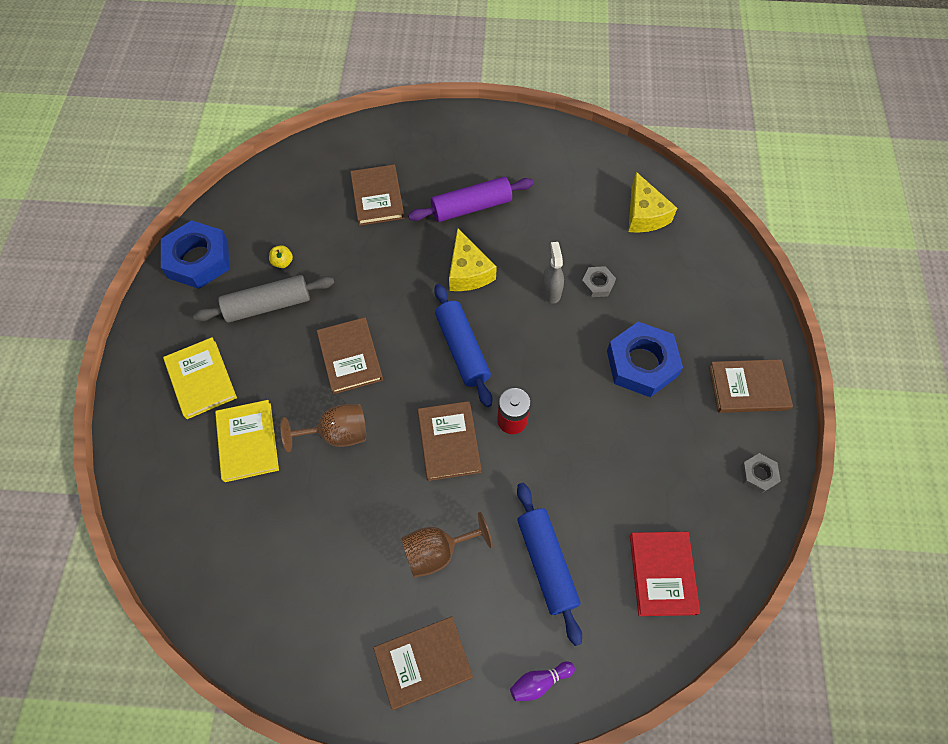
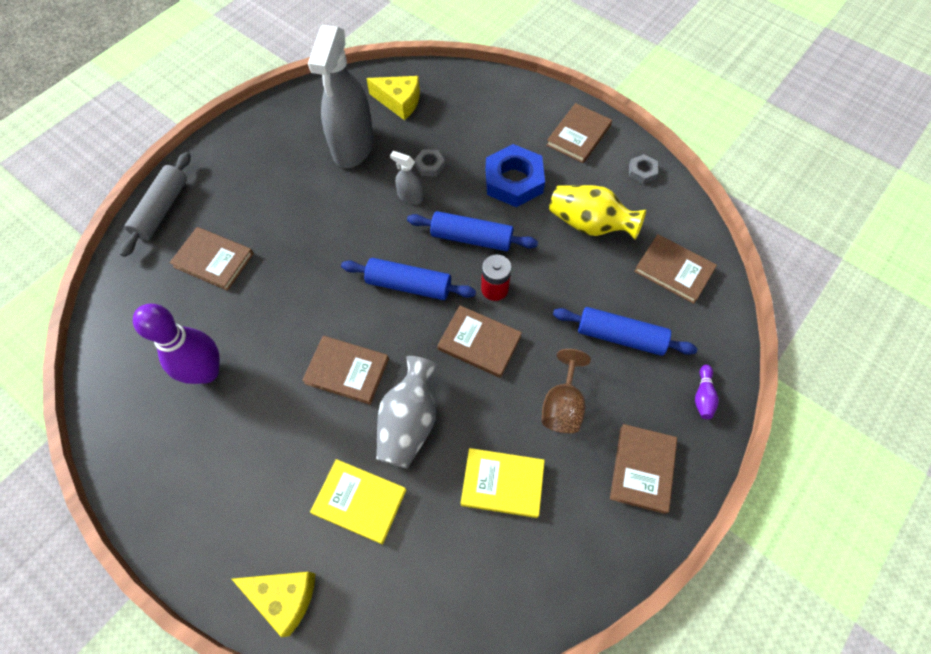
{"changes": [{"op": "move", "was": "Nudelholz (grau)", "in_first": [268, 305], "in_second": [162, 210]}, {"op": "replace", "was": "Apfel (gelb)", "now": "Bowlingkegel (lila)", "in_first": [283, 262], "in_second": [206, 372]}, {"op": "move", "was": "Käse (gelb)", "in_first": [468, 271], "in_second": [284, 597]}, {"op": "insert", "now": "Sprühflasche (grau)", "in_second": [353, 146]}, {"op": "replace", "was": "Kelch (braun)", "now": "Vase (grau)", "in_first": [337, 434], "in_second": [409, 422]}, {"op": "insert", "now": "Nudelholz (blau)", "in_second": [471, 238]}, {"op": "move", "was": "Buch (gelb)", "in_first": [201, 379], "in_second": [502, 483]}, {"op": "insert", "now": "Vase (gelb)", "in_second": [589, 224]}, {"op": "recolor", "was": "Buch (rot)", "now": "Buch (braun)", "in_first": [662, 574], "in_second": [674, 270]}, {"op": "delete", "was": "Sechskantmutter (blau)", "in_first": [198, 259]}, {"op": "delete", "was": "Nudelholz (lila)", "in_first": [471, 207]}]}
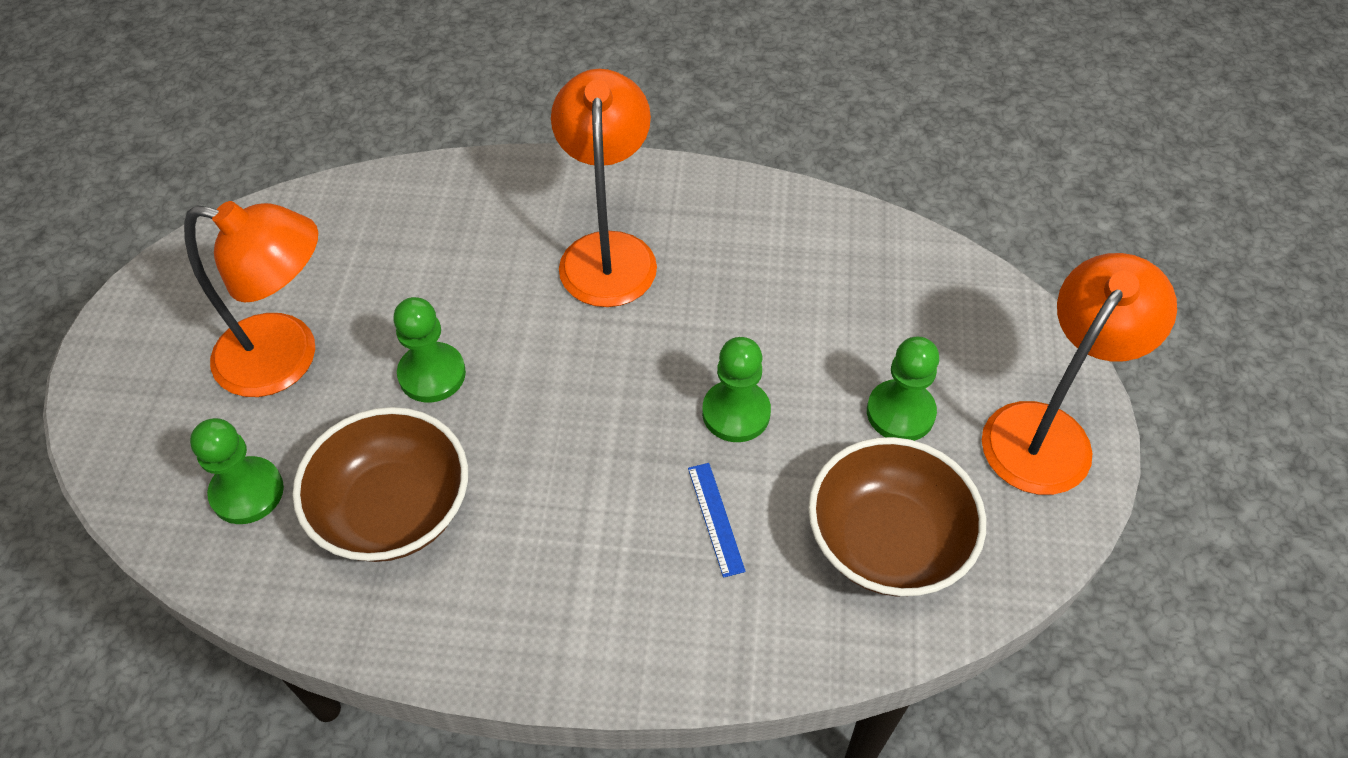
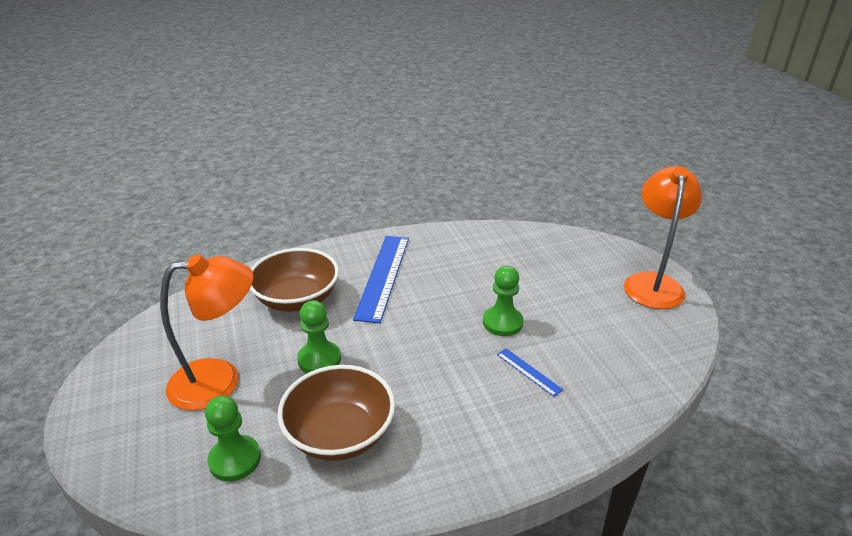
{"changes": [{"op": "move", "was": "Schüssel (braun)", "in_first": [887, 541], "in_second": [297, 299]}, {"op": "replace", "was": "Lampe (orange)", "now": "Lineal (blau)", "in_first": [608, 252], "in_second": [383, 276]}, {"op": "delete", "was": "Bauer (grün)", "in_first": [900, 412]}]}
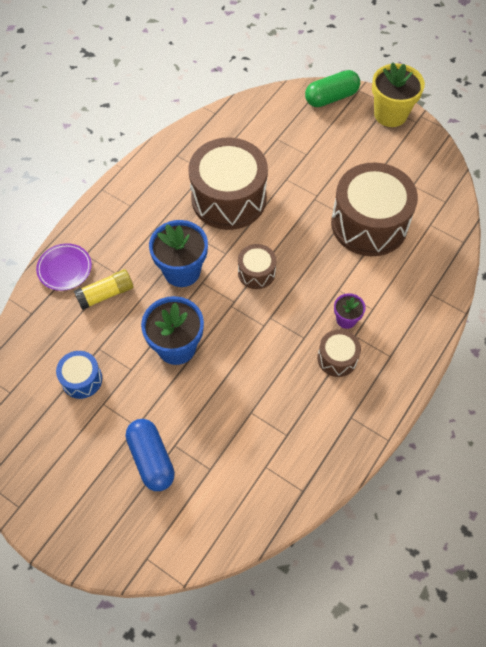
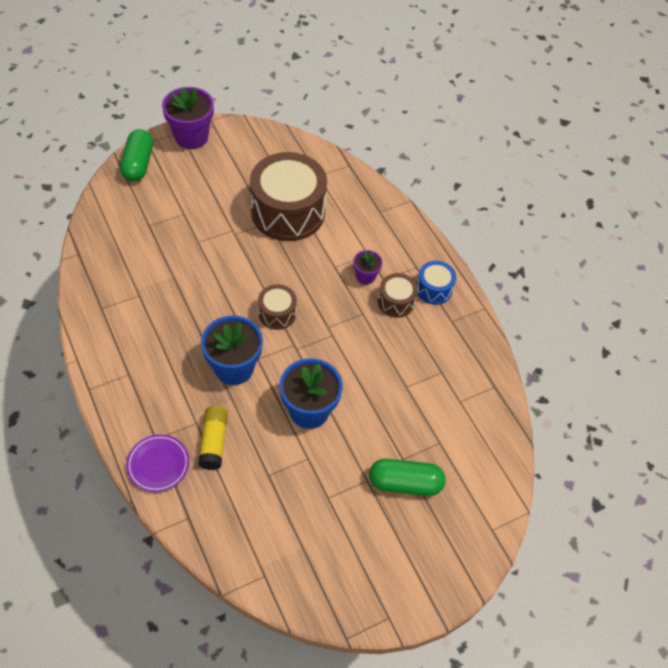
{"changes": [{"op": "recolor", "was": "Blumentopf (gelb)", "now": "Blumentopf (lila)", "in_first": [390, 114], "in_second": [191, 137]}, {"op": "recolor", "was": "Kapsel (blau)", "now": "Kapsel (grün)", "in_first": [151, 459], "in_second": [405, 483]}, {"op": "move", "was": "Trommel (blau)", "in_first": [82, 379], "in_second": [434, 289]}, {"op": "delete", "was": "Trommel (braun)", "in_first": [228, 198]}]}
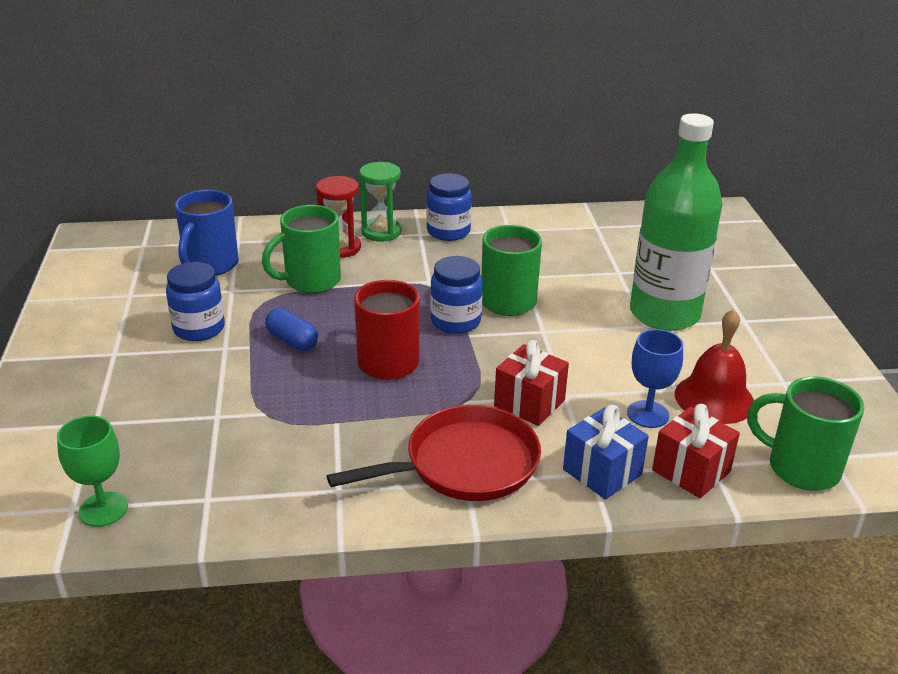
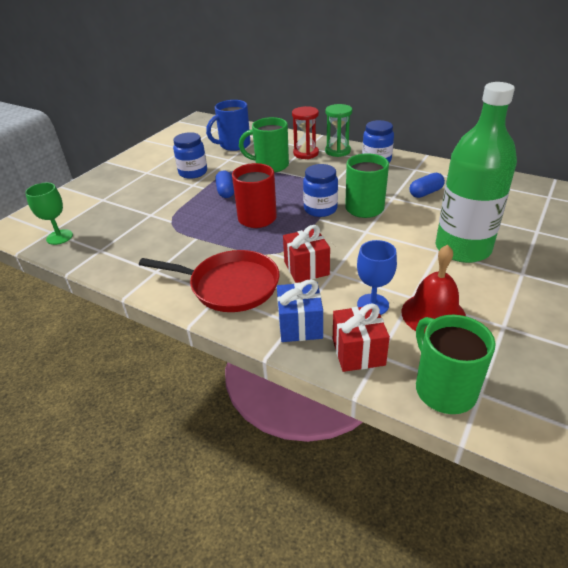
{"changes": [{"op": "insert", "now": "Kapsel (blau)", "in_second": [425, 193]}]}
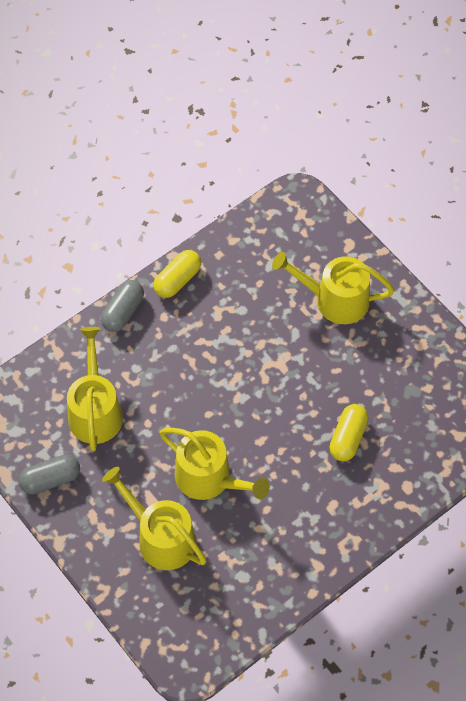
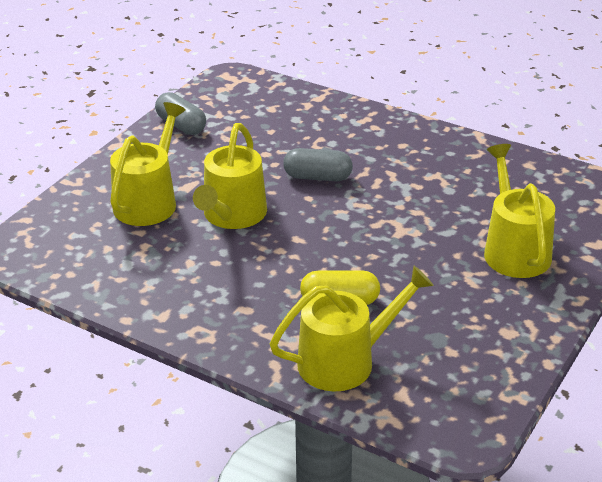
{"changes": [{"op": "move", "was": "Gießkanne (gelb)", "in_first": [95, 411], "in_second": [345, 361]}, {"op": "move", "was": "Kapsel (grau)", "in_first": [123, 312], "in_second": [317, 177]}, {"op": "delete", "was": "Kapsel (gelb)", "in_first": [177, 280]}]}
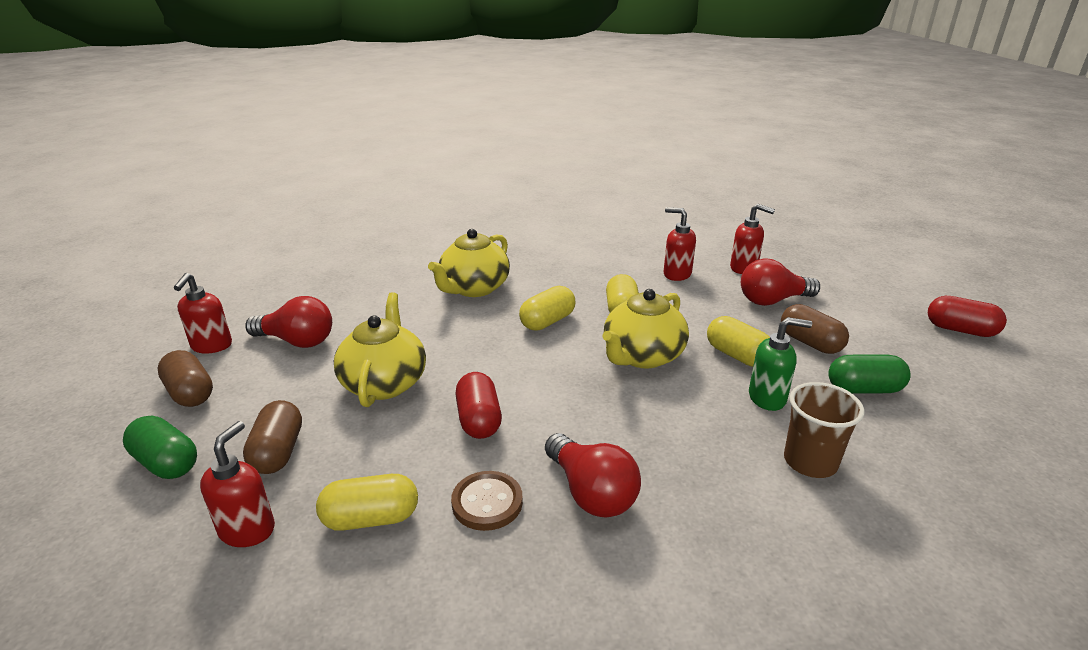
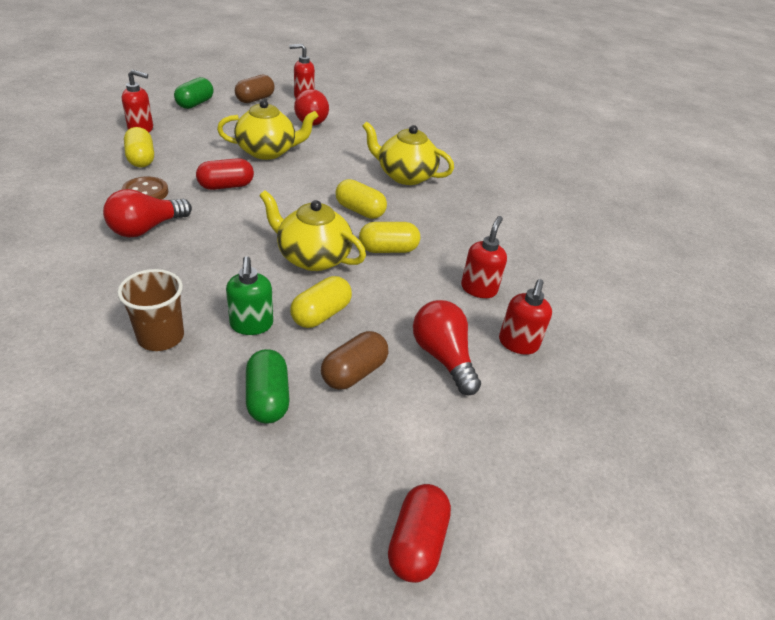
{"changes": [{"op": "delete", "was": "Kapsel (braun)", "in_first": [278, 452]}]}
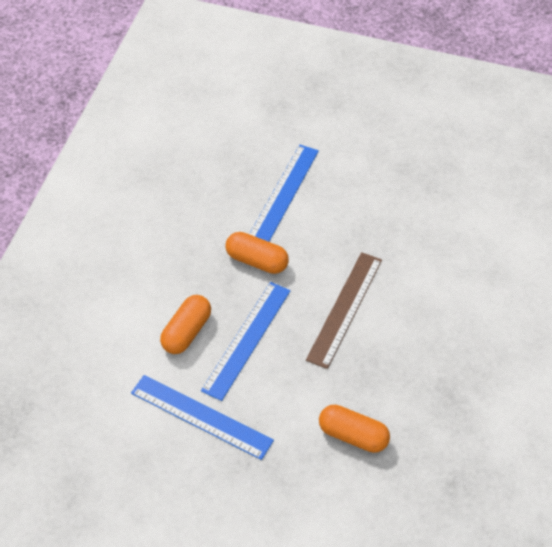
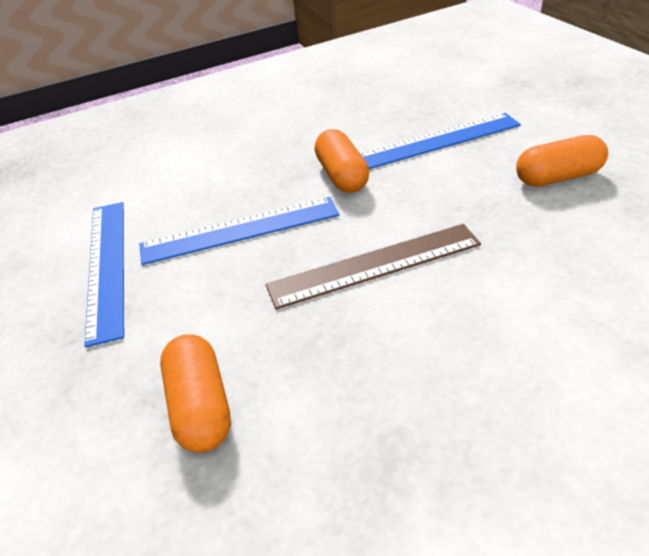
{"changes": [{"op": "move", "was": "Kapsel (orange)", "in_first": [186, 332], "in_second": [557, 177]}]}
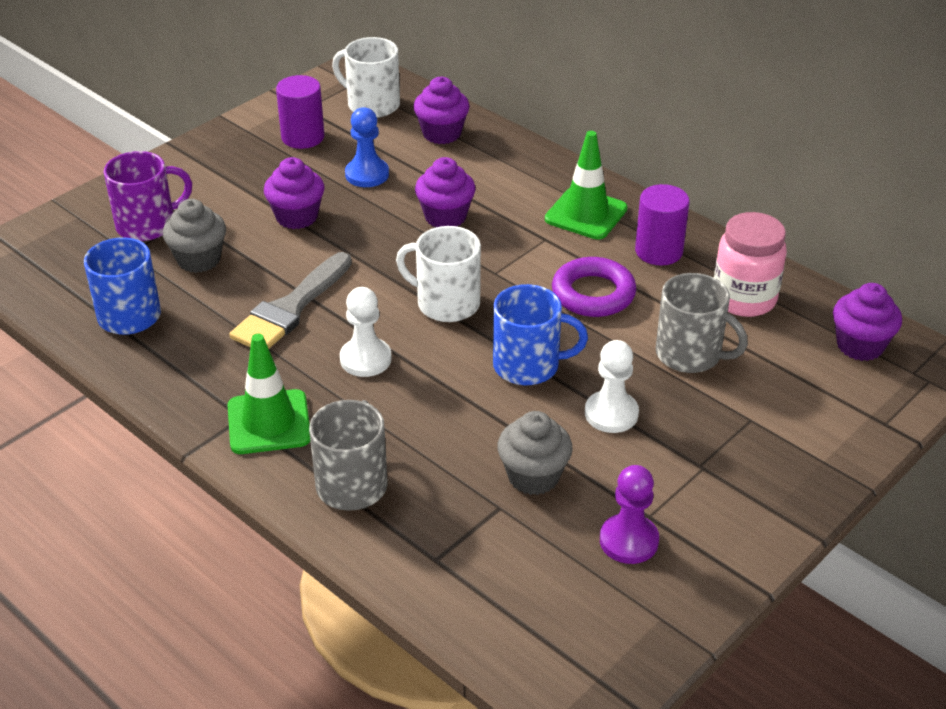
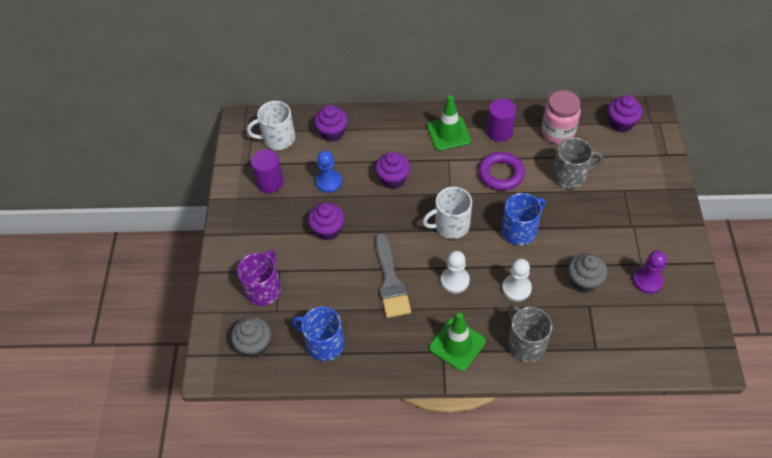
{"changes": [{"op": "move", "was": "Muffin (grau)", "in_first": [199, 259], "in_second": [255, 345]}, {"op": "move", "was": "Bauer (weiß)", "in_first": [611, 414], "in_second": [516, 288]}]}
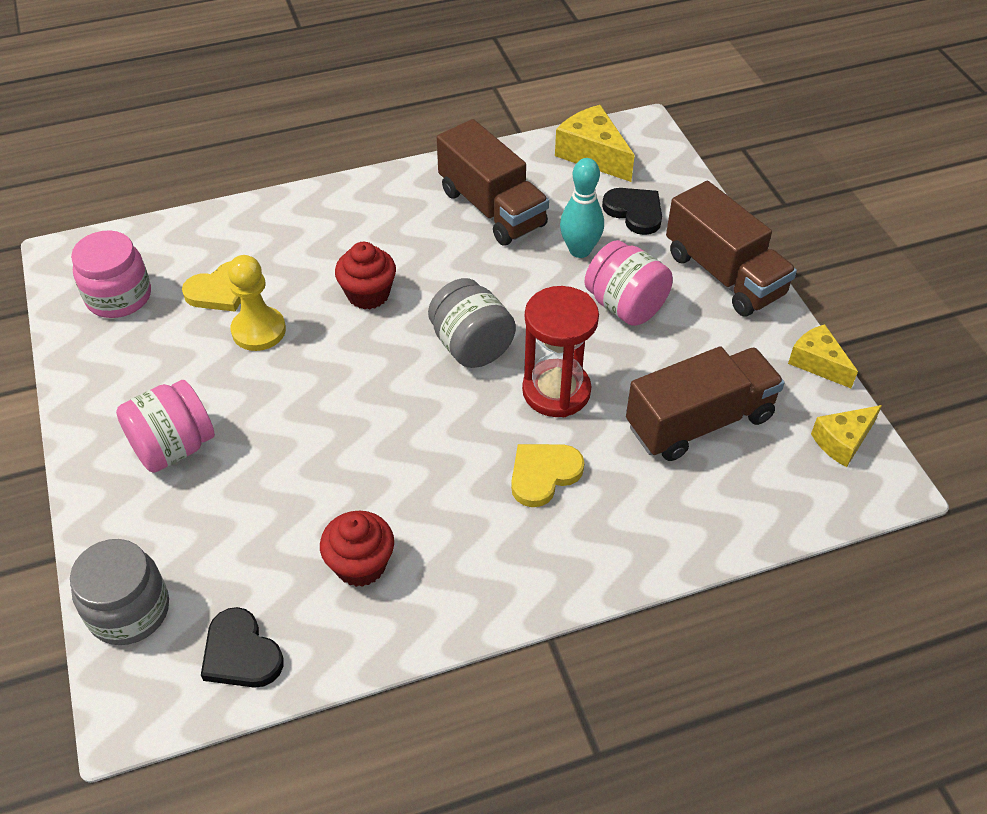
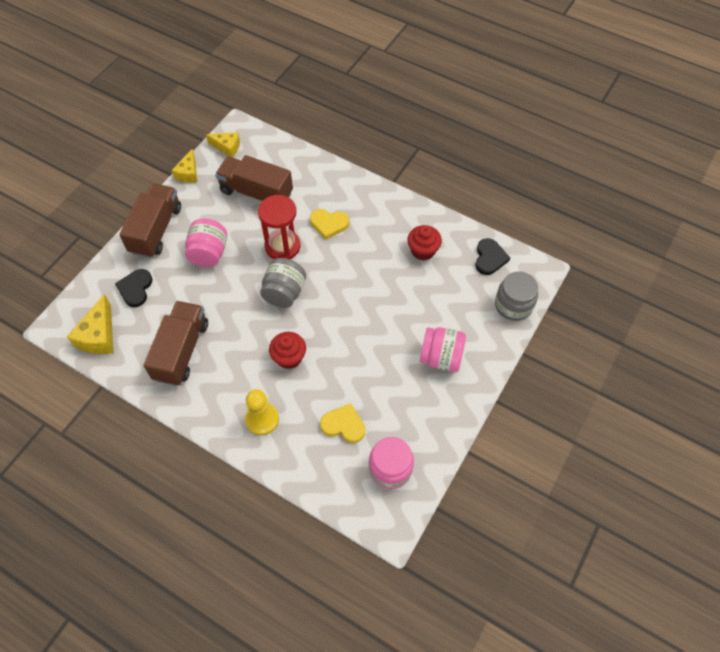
{"changes": [{"op": "move", "was": "Bauer (gelb)", "in_first": [258, 330], "in_second": [262, 419]}, {"op": "delete", "was": "Bowlingkegel (türkis)", "in_first": [579, 250]}]}
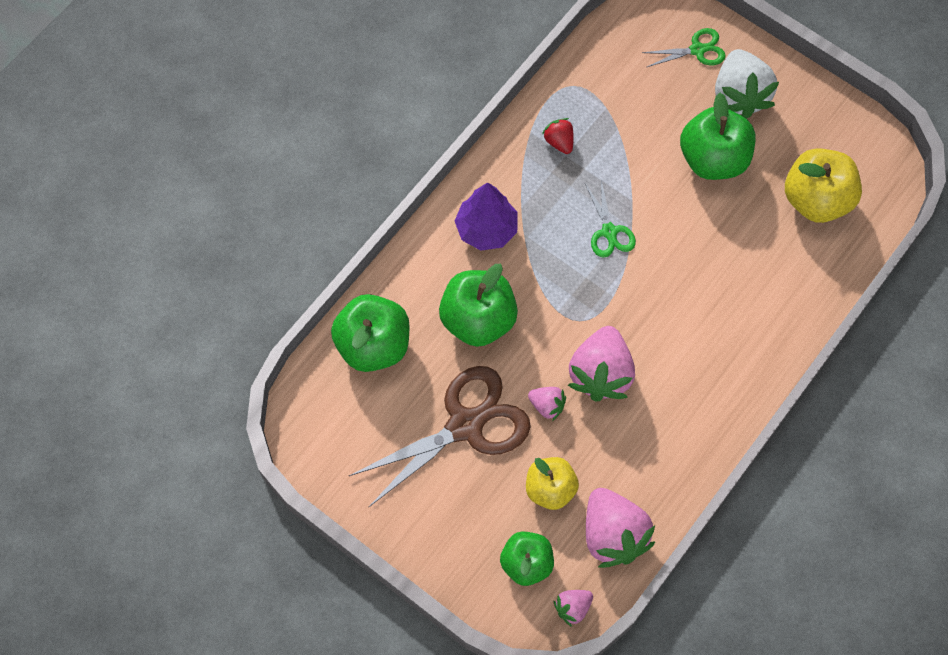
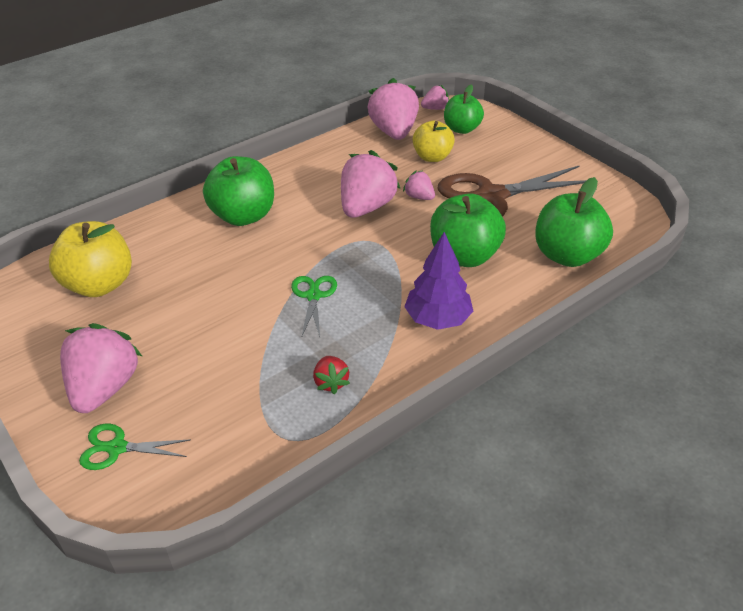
{"changes": [{"op": "recolor", "was": "Erdbeere (weiß)", "now": "Erdbeere (rosa)", "in_first": [739, 96], "in_second": [104, 388]}, {"op": "move", "was": "Apfel (grün)", "in_first": [713, 159], "in_second": [243, 216]}]}
